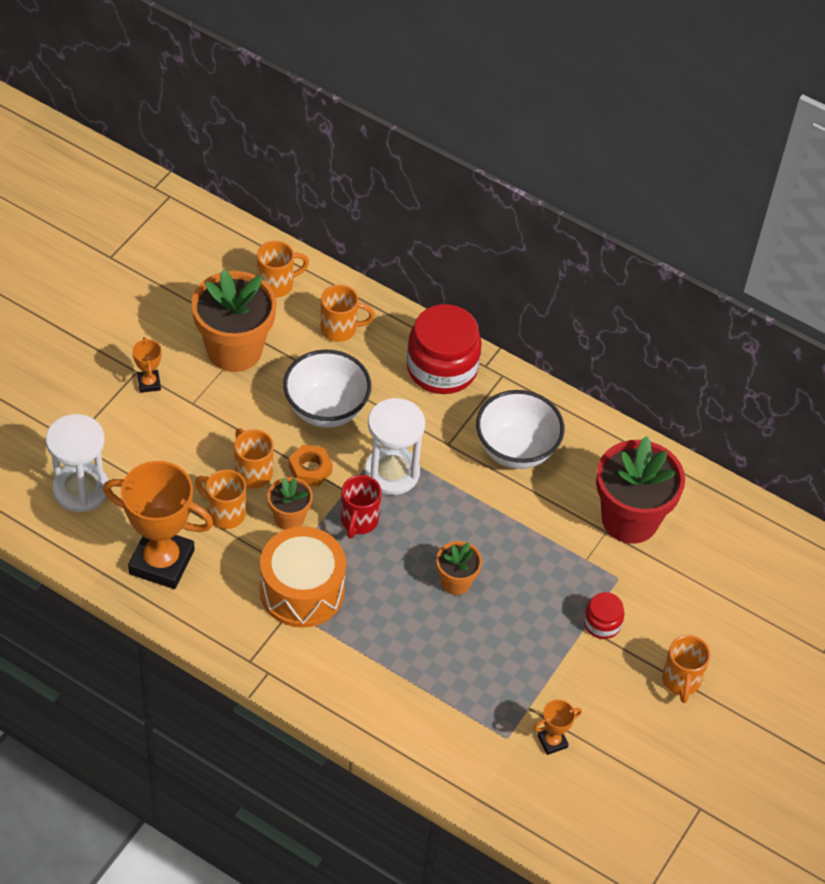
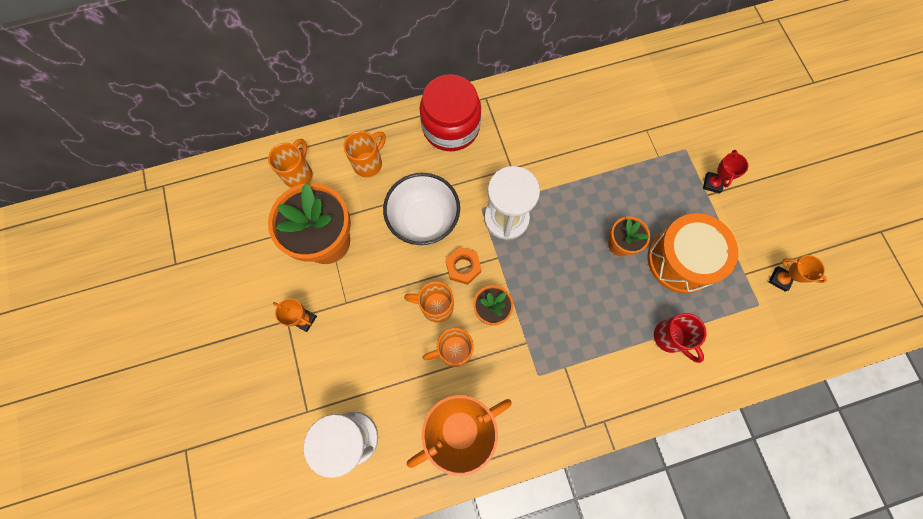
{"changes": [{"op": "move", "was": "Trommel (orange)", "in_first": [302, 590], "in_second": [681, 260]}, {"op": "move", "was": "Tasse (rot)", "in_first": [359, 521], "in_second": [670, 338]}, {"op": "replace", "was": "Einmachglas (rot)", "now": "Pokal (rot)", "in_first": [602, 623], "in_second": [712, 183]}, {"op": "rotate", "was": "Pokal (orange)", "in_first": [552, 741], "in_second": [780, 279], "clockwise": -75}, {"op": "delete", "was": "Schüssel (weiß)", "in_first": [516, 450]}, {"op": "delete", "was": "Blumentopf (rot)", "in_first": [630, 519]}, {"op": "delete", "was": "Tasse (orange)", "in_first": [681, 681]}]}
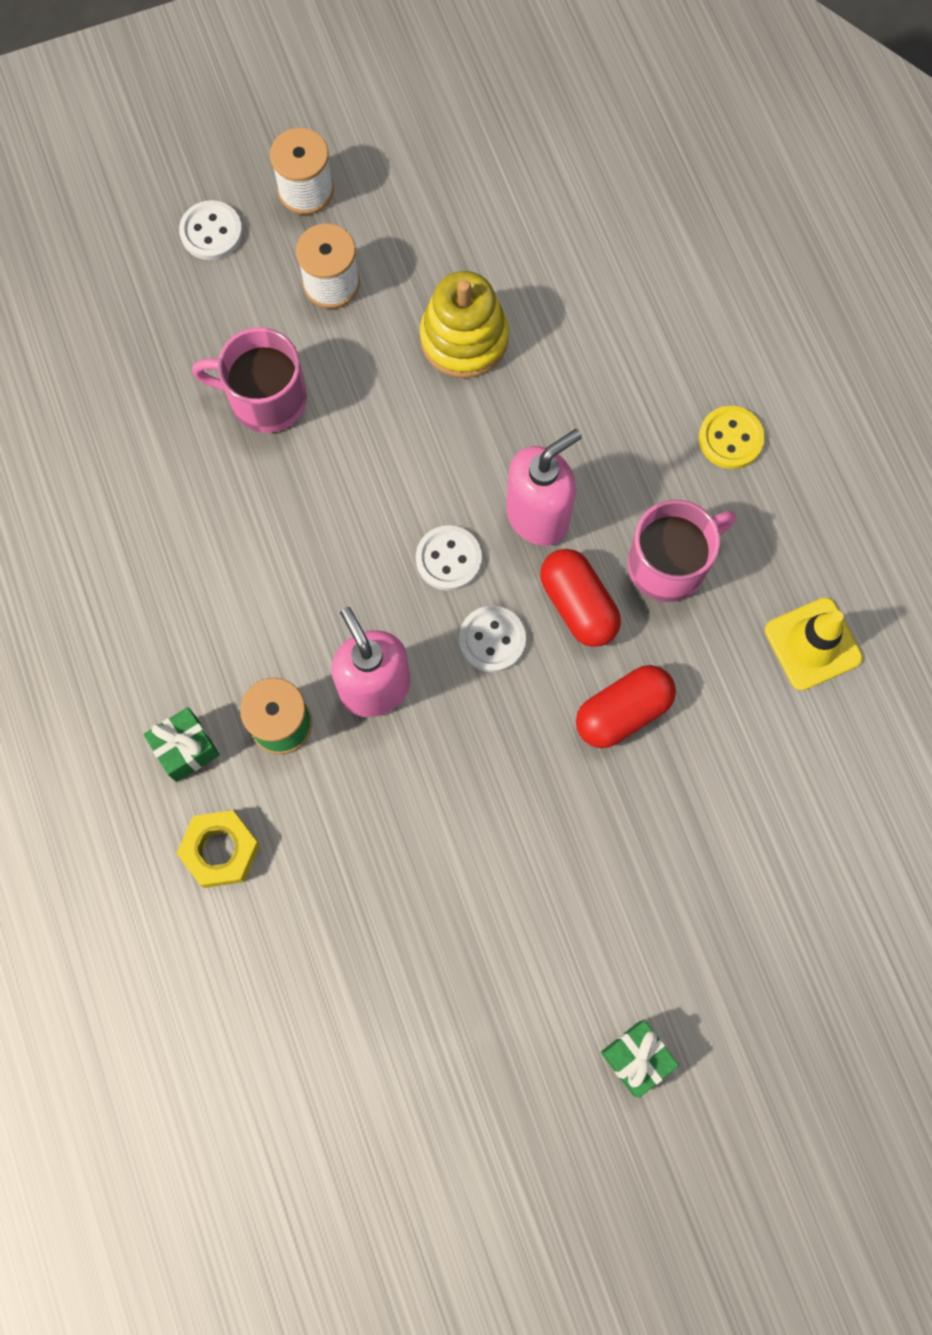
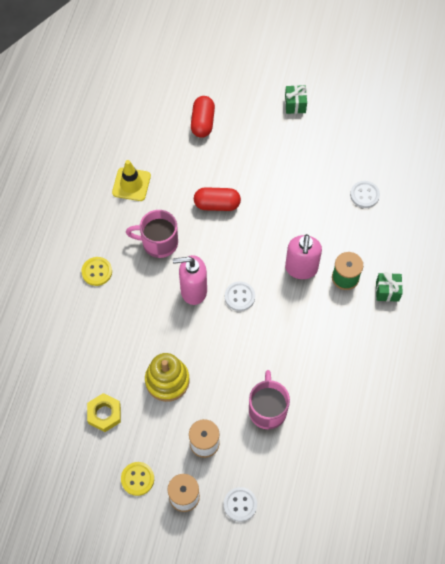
{"changes": [{"op": "move", "was": "Sechskantmutter (gelb)", "in_first": [220, 850], "in_second": [104, 414]}, {"op": "insert", "now": "Knopf (gelb)", "in_second": [137, 479]}, {"op": "move", "was": "Kapsel (rot)", "in_first": [578, 605], "in_second": [202, 122]}, {"op": "rotate", "was": "Tasse (rosa)", "in_first": [265, 398], "in_second": [267, 409], "clockwise": -135}, {"op": "move", "was": "Knopf (weiß)", "in_first": [492, 640], "in_second": [364, 195]}]}
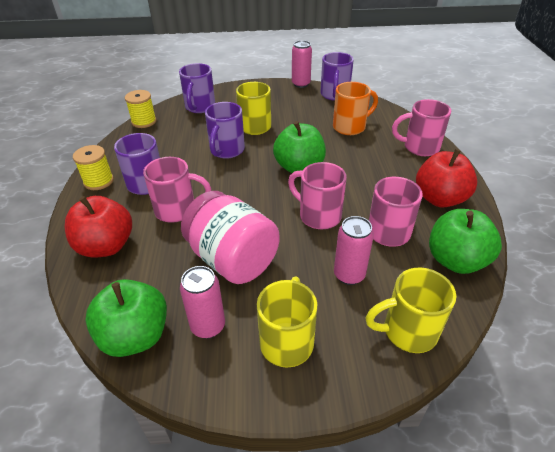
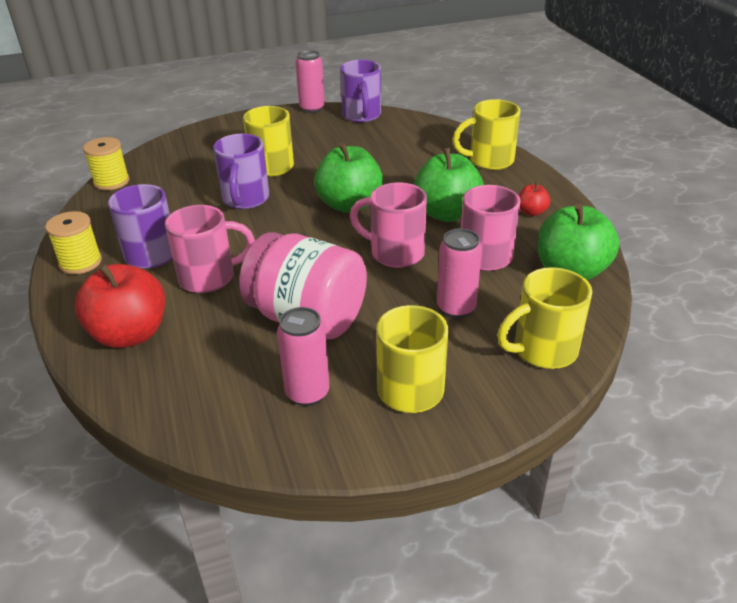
{"changes": [{"op": "move", "was": "Apfel (grün)", "in_first": [135, 336], "in_second": [446, 213]}, {"op": "recolor", "was": "Tasse (rosa)", "now": "Tasse (gelb)", "in_first": [420, 147], "in_second": [489, 161]}, {"op": "resize", "was": "Apfel (rot)", "in_first": [439, 198], "in_second": [531, 212], "ratio": 0.47}, {"op": "delete", "was": "Tasse (lila)", "in_first": [200, 107]}, {"op": "delete", "was": "Tasse (orange)", "in_first": [350, 127]}]}
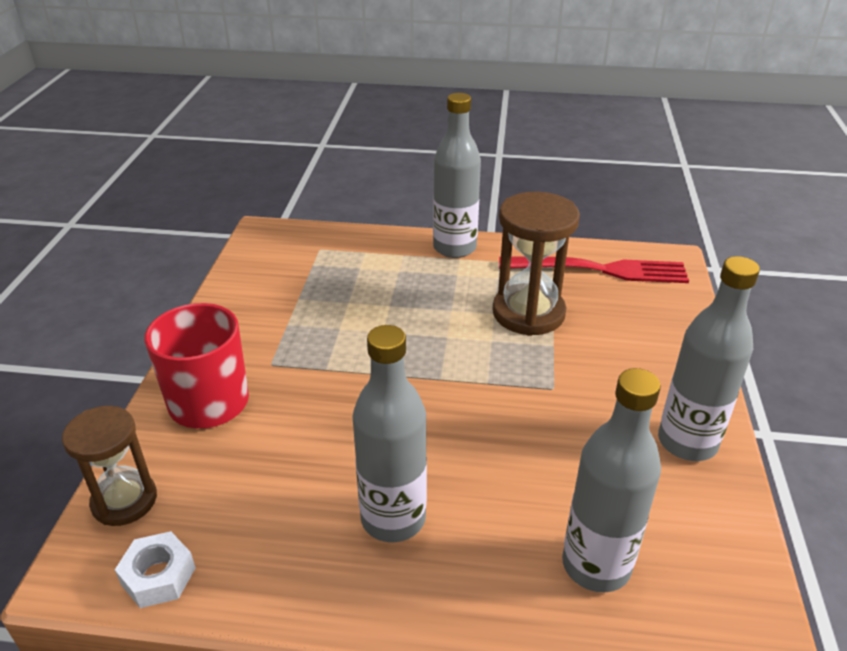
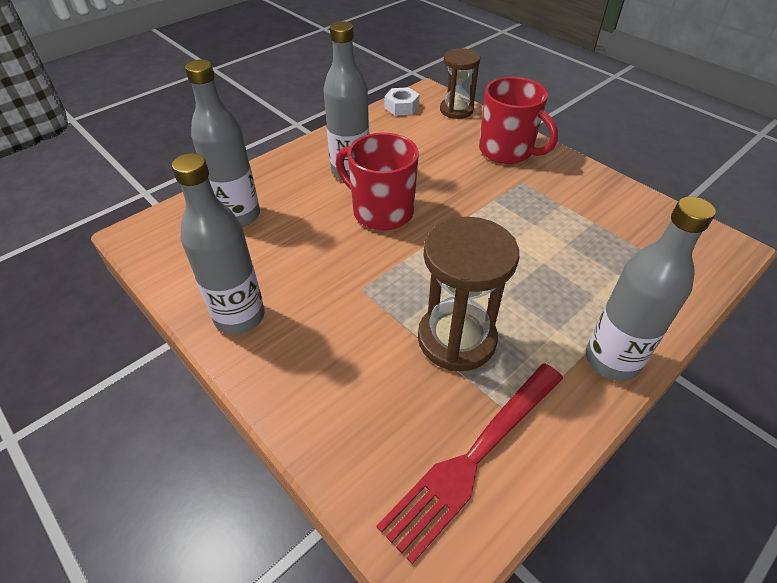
{"changes": [{"op": "insert", "now": "Tasse (rot)", "in_second": [381, 211]}]}
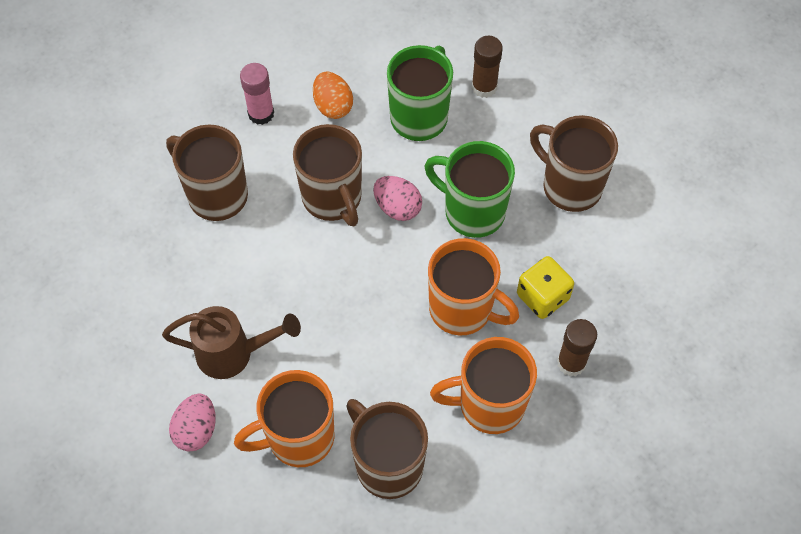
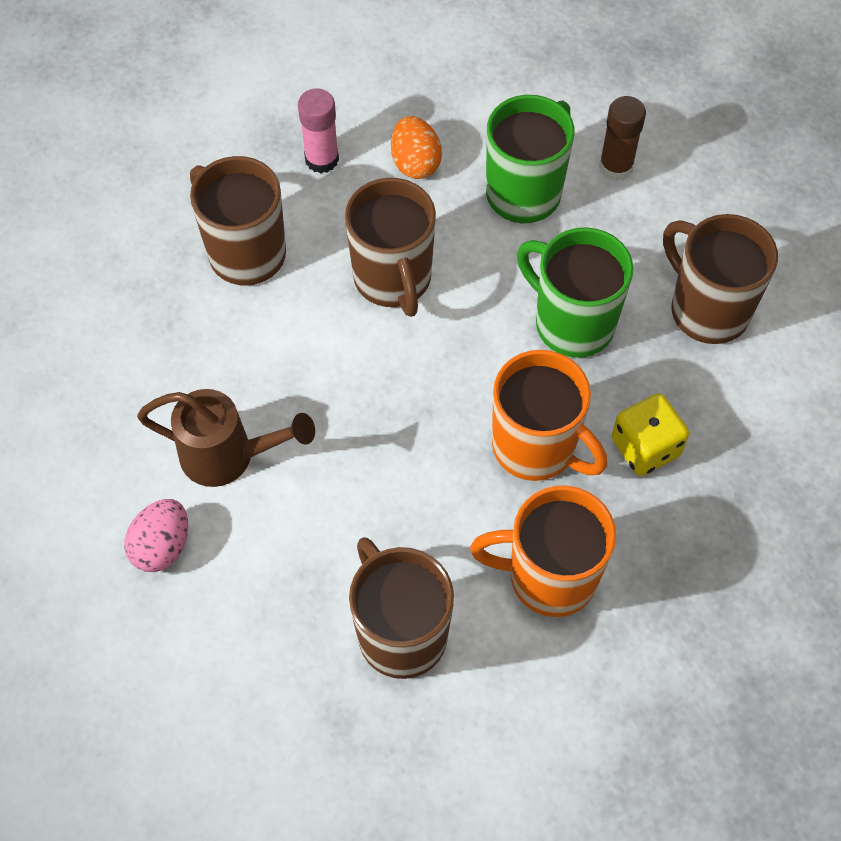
{"changes": [{"op": "delete", "was": "Tasse (orange)", "in_first": [298, 437]}, {"op": "delete", "was": "Ei (rosa)", "in_first": [397, 208]}, {"op": "delete", "was": "Klebestift (braun)", "in_first": [571, 363]}]}
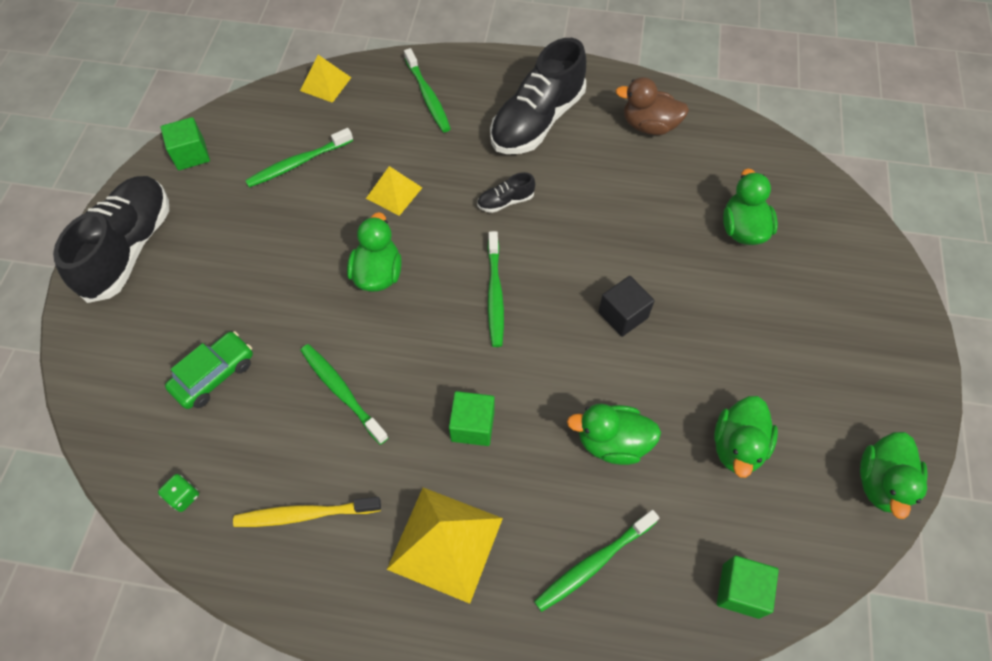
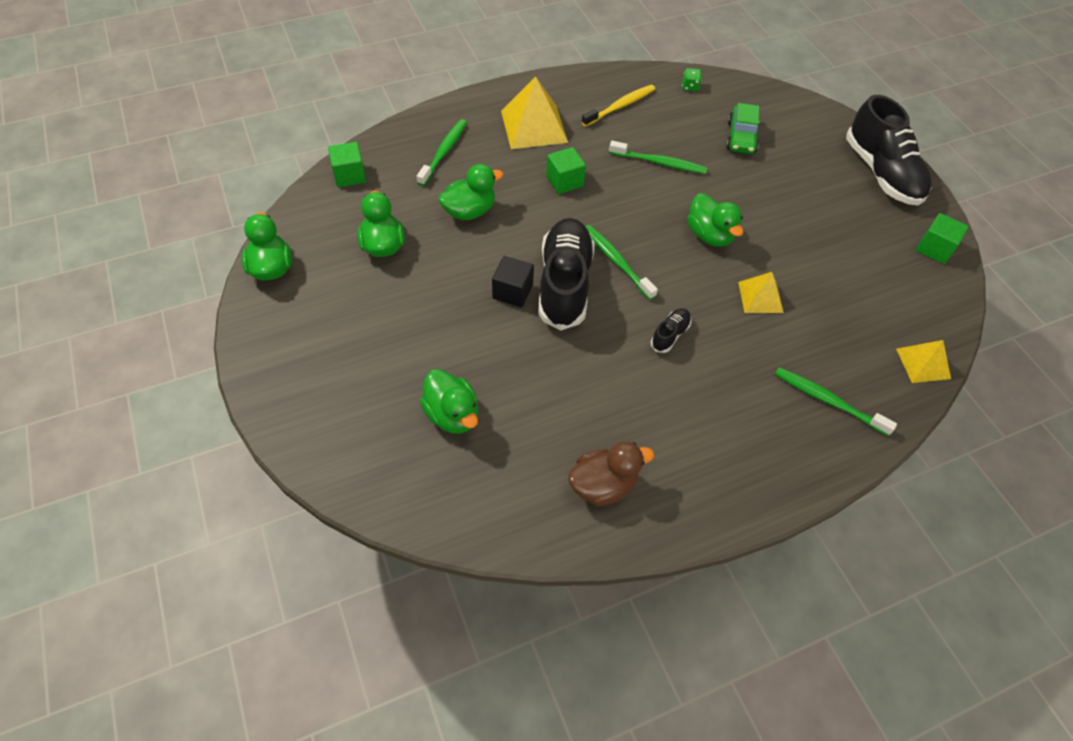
{"changes": [{"op": "move", "was": "Schuh (schwarz)", "in_first": [537, 121], "in_second": [564, 284]}, {"op": "delete", "was": "Zahnbürste (grün)", "in_first": [298, 163]}]}
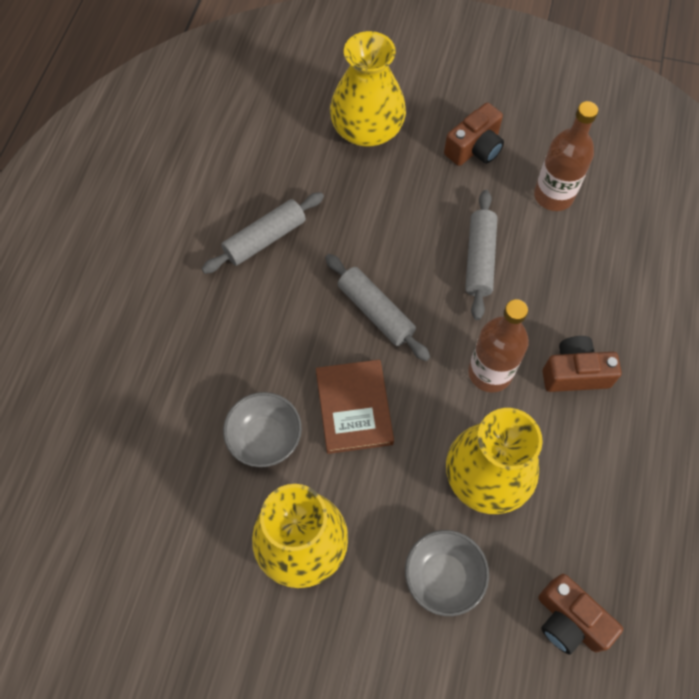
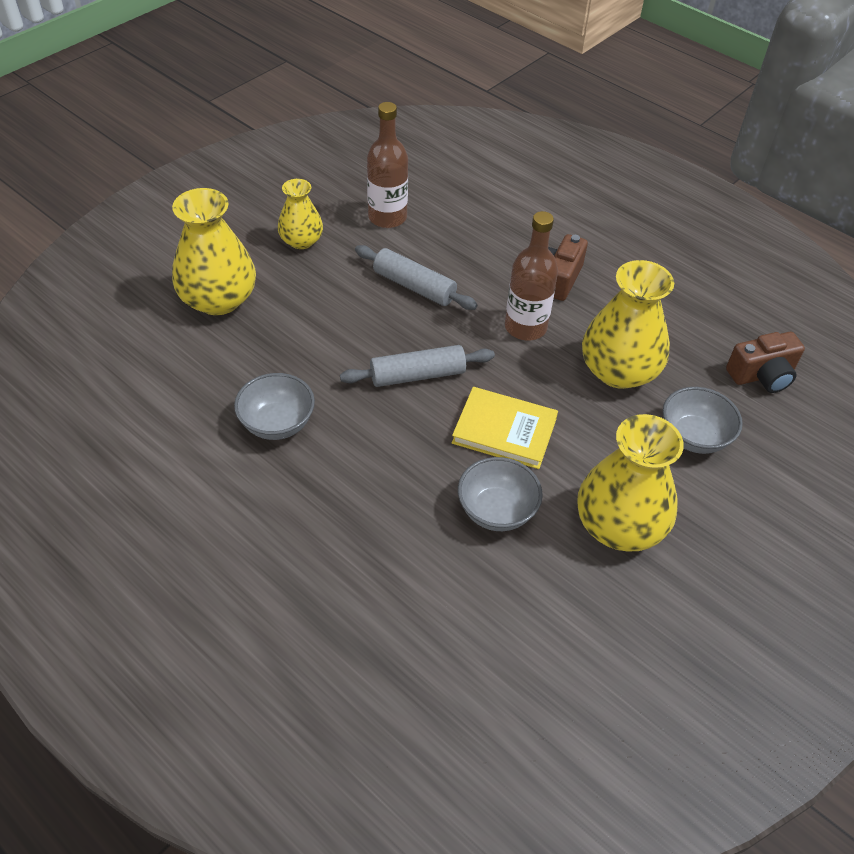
{"changes": [{"op": "replace", "was": "Nudelholz (grau)", "now": "Schüssel (grau)", "in_first": [265, 239], "in_second": [277, 423]}, {"op": "replace", "was": "Kamera (braun)", "now": "Vase (gelb)", "in_first": [474, 148], "in_second": [301, 241]}, {"op": "recolor", "was": "Buch (braun)", "now": "Buch (gelb)", "in_first": [354, 408], "in_second": [504, 431]}]}
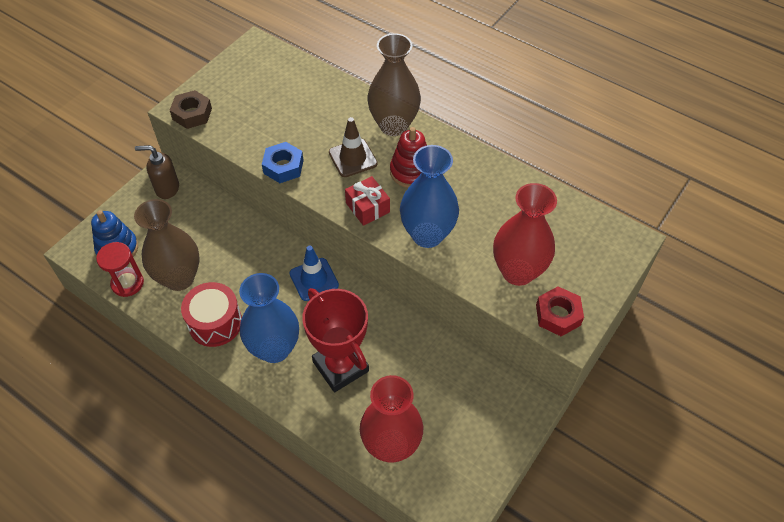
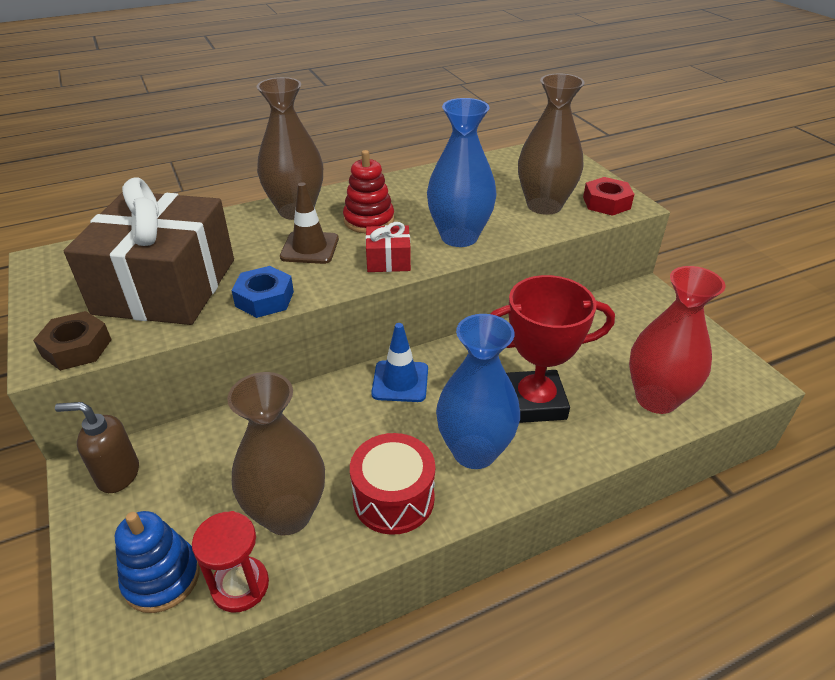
{"changes": [{"op": "rotate", "was": "Seifenspender (braun)", "in_first": [167, 188], "in_second": [118, 475], "clockwise": 60}, {"op": "insert", "now": "Geschenk (braun)", "in_second": [166, 286]}, {"op": "recolor", "was": "Vase (rot)", "now": "Vase (braun)", "in_first": [517, 272], "in_second": [544, 205]}]}
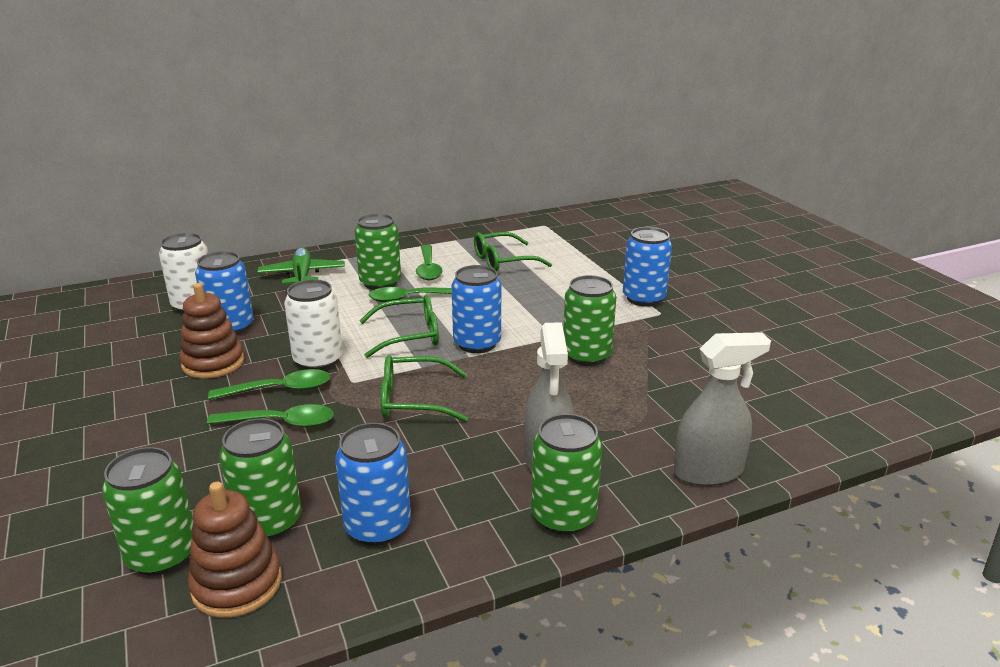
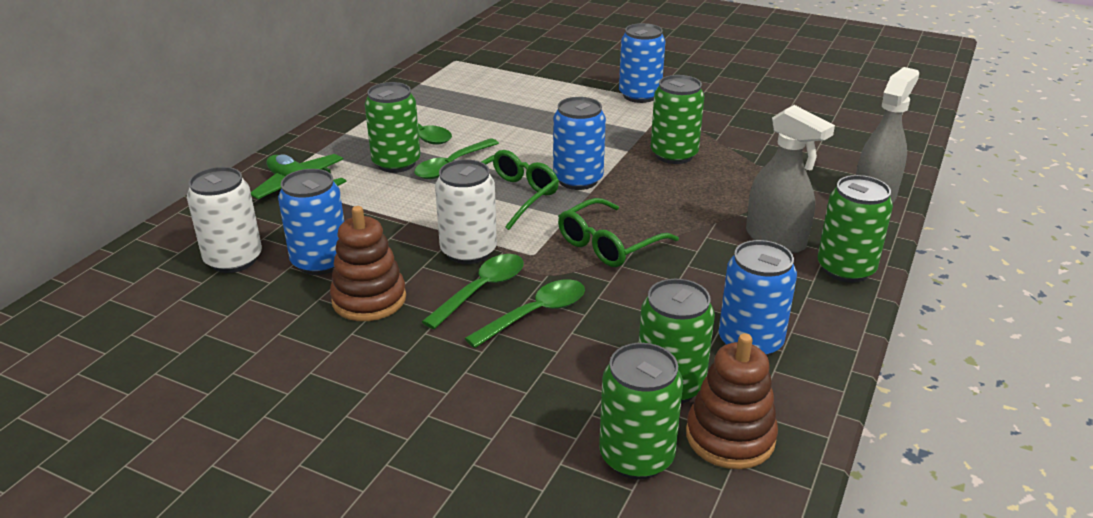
{"changes": [{"op": "delete", "was": "Brille (grün)", "in_first": [504, 261]}]}
